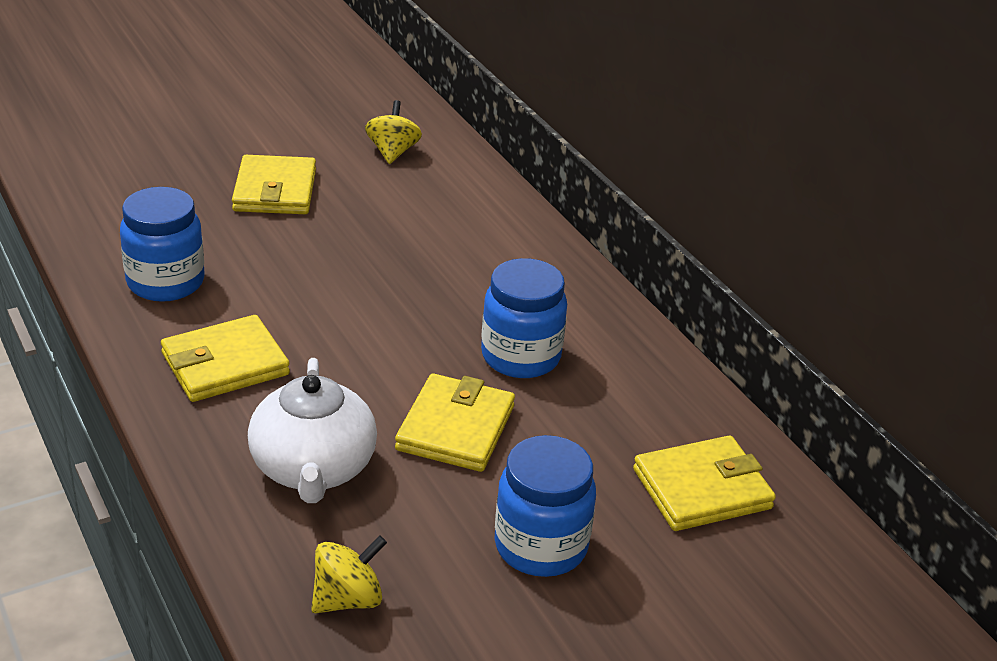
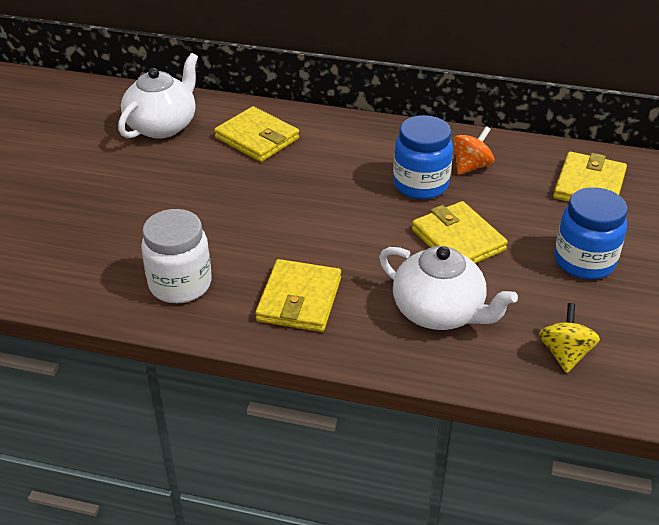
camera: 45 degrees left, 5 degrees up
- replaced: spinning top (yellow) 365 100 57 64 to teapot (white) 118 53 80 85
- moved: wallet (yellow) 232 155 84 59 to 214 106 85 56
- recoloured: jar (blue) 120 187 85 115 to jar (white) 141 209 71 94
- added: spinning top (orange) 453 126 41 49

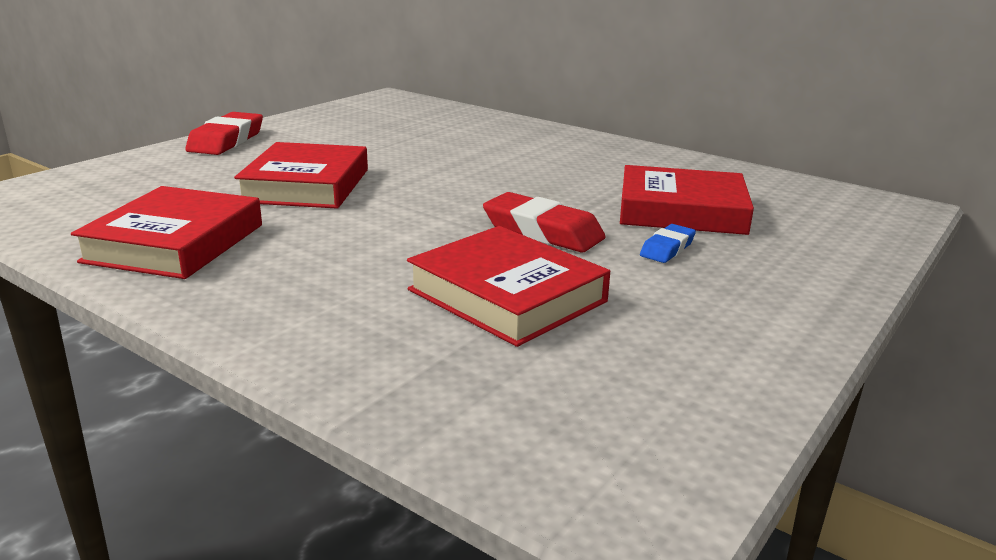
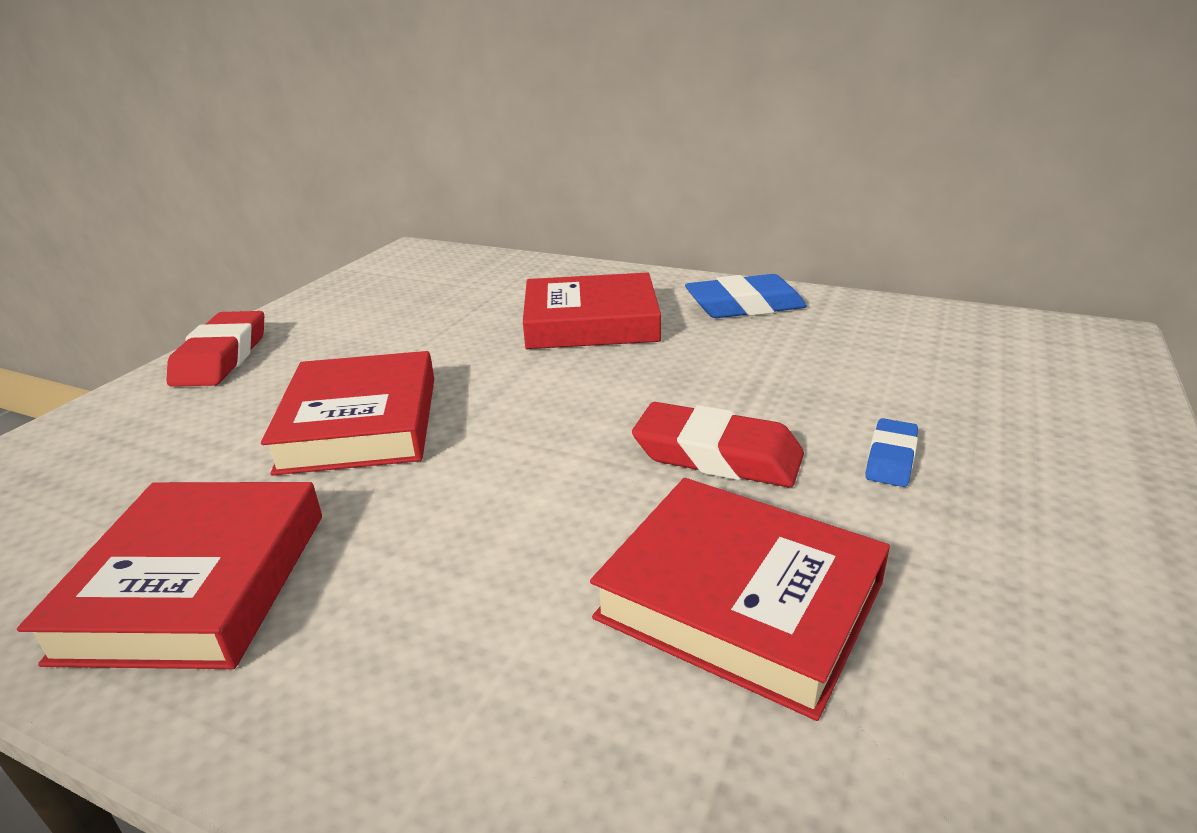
camera: 10 degrees left, 5 degrees up
- moved: book (red) 620 165 134 70 to 523 272 138 77
- added: eraser (blue) 685 274 122 44

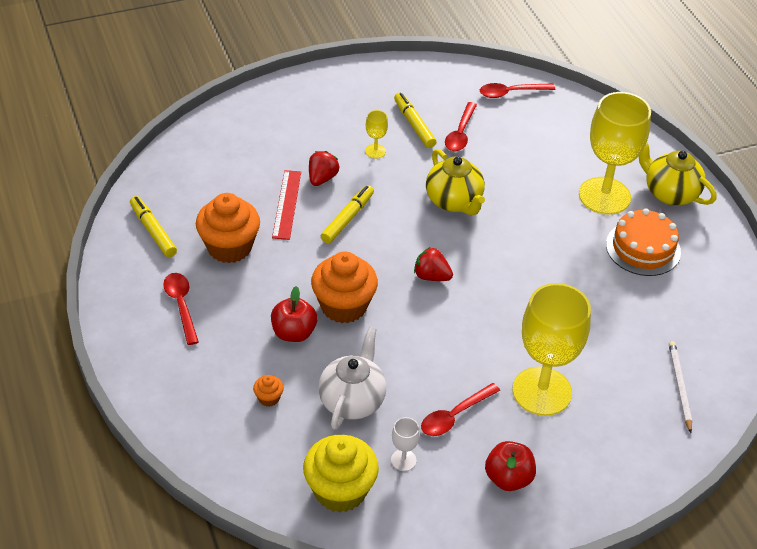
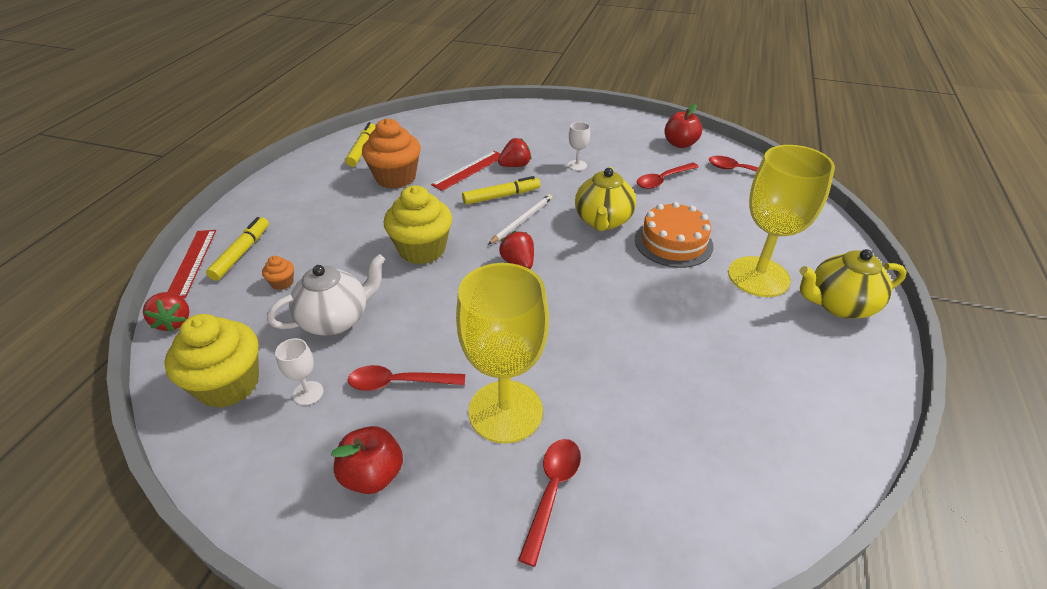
camera: 40 degrees right, 5 degrees down
- moved: marker (yellow) 394 93 42 55 to 206 217 63 64
- recoloured: goblet (yellow) 365 110 23 49 to goblet (white) 568 122 22 49
- turned: teapot (yellow) 639 142 78 64 = 799 249 108 70 90 degrees counterclockwise
- moved: cake (orange) 606 208 75 68 to 635 202 79 66
- recoloured: cupcake (orange) 311 251 67 72 to cupcake (yellow) 384 186 68 78
- moved: spoon (red) 163 273 36 72 to 518 439 63 128
- moved: apple (red) 271 286 46 56 to 664 104 38 44
- moved: pencil (white) 669 341 23 92 to 488 194 64 51
- added: ruler (red) 168 230 48 68
- added: strawberry (red) 143 292 47 40

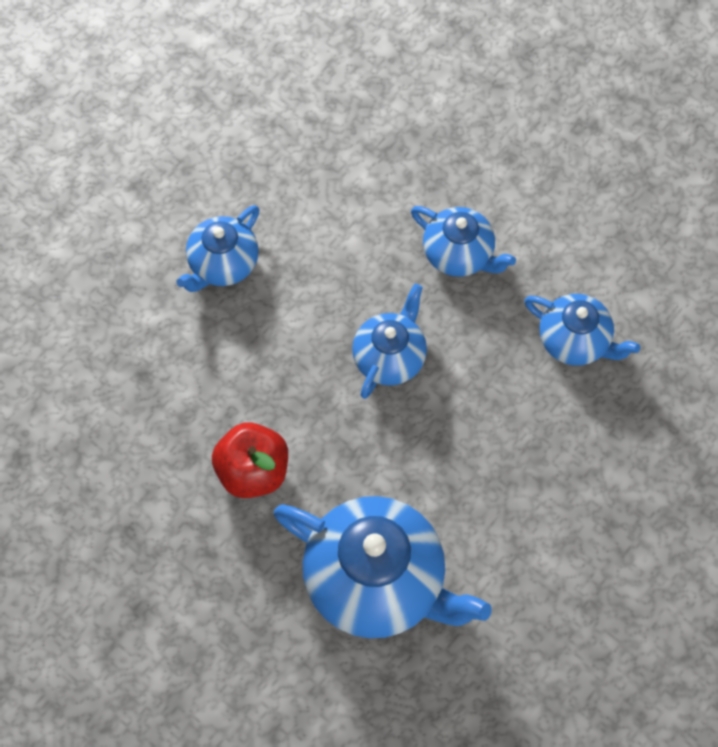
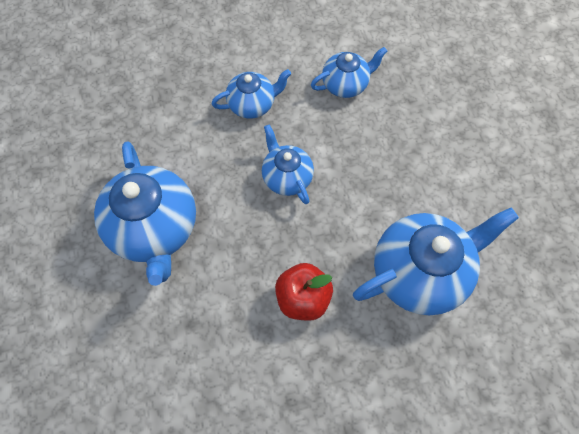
camera: 55 degrees left, 0 degrees up
- resized: teapot (blue) 176 205 83 87 = 94 141 102 145 x1.78

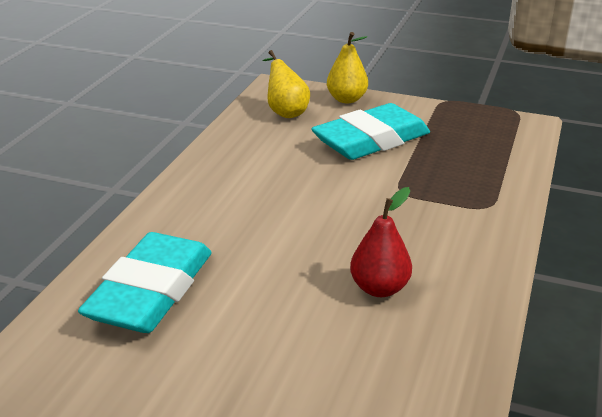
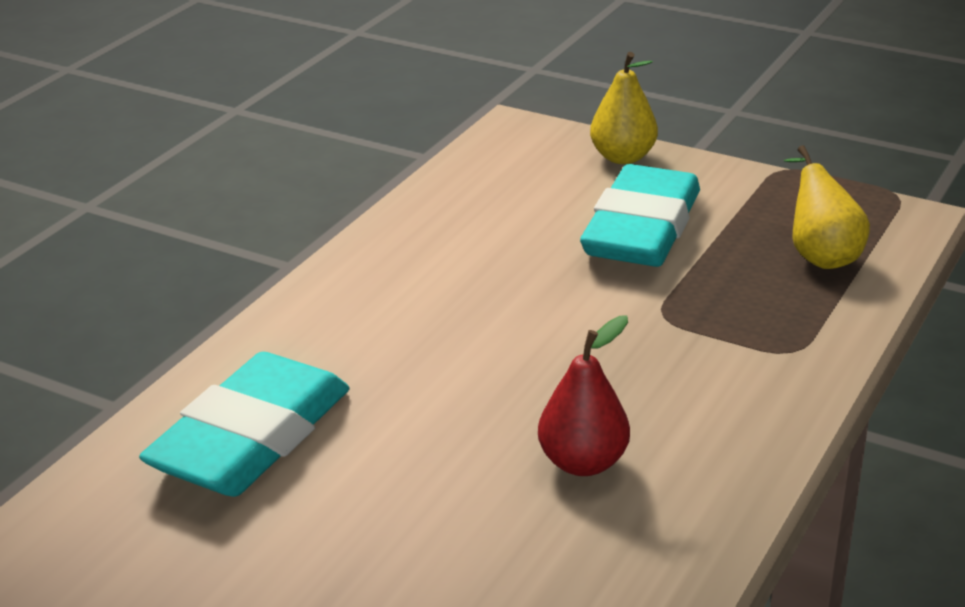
camera: 10 degrees right, 0 degrees up
- moved: pear (yellow) 262 50 48 68 to 784 145 86 124
- turned: eraser (turquoise) 311 103 119 57 = 580 164 120 103 45 degrees counterclockwise

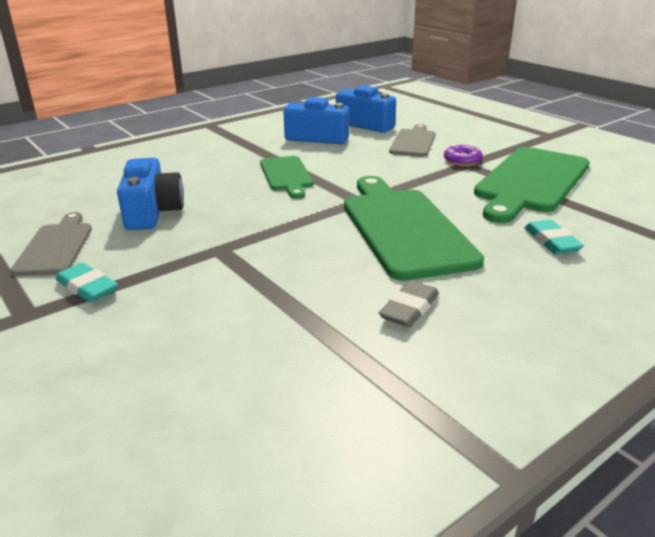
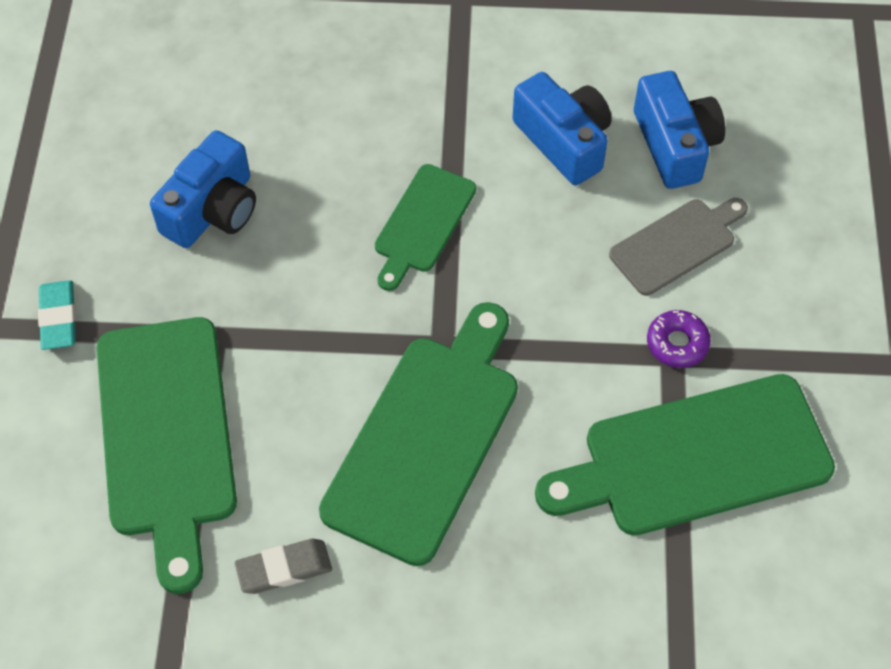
camera: 40 degrees right, 30 degrees up
- removed: cutting board (grey) 10 212 82 64
- removed: eraser (turquoise) 524 220 60 34
- added: cutting board (green) 97 317 140 277

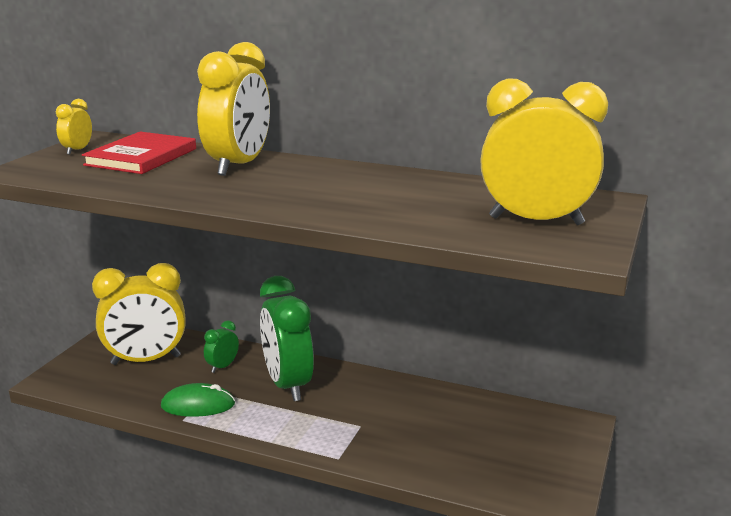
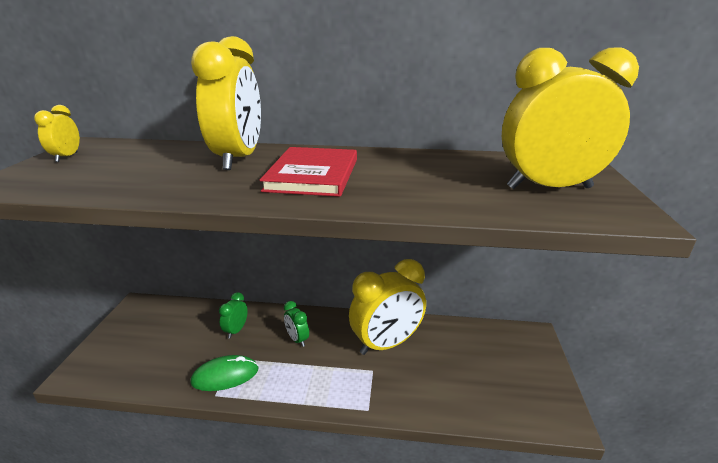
camera: 15 degrees left, 5 degrees up
- moved: book (red) 82 132 114 42 to 260 147 97 50
- moved: clock (yellow) 92 263 94 102 to 349 259 77 96
- resized: clock (green) 260 276 54 125 = 284 301 25 46 x0.45

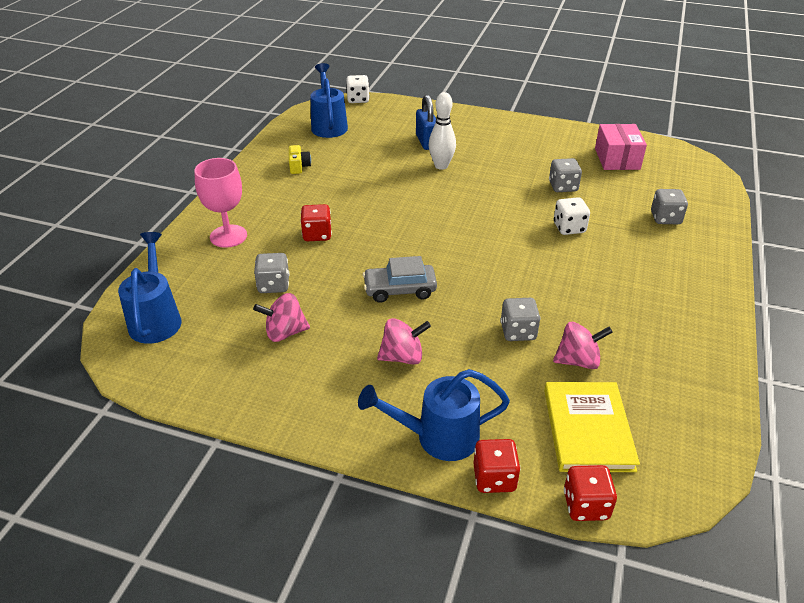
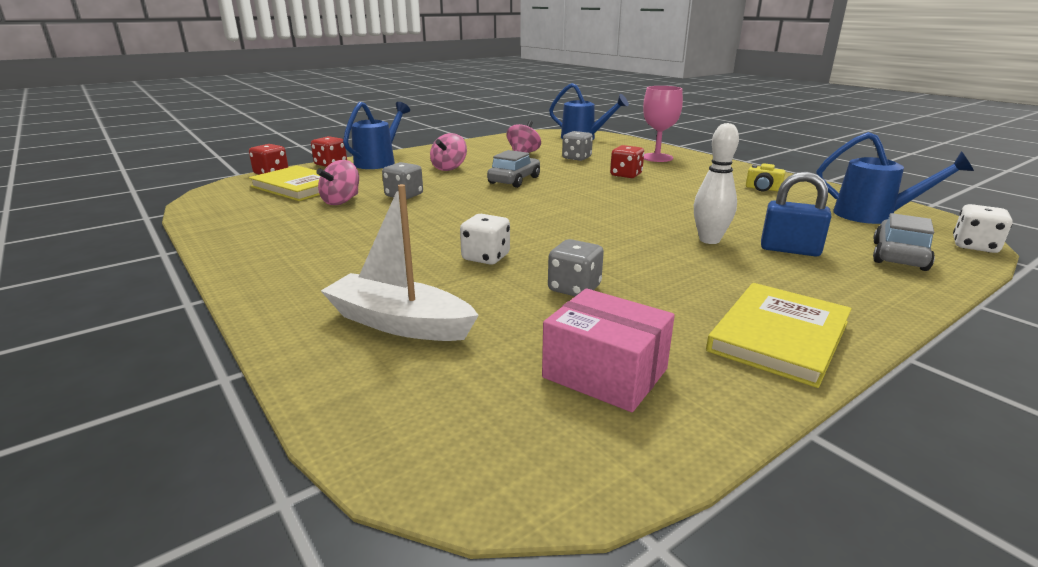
camera: 125 degrees right, 15 degrees down
- replaced: dice (grey) 651 189 37 35 to boat (white) 321 184 158 157
- added: car (grey) 873 213 62 58
- added: book (yellow) 706 283 146 105

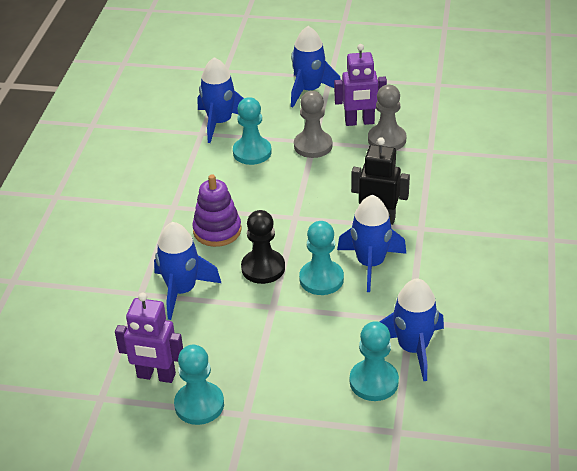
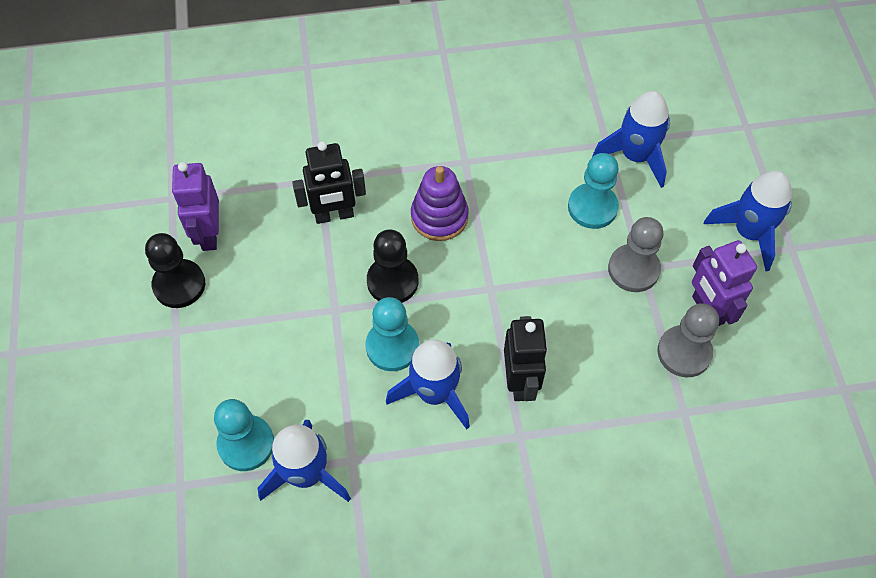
camera: 70 degrees right, 20 degrees up
- replaced: rocket (blue) 154 222 67 98 to robot (black) 292 141 74 83
- recoloured: pawn (turquoise) 174 345 50 80 to pawn (black) 145 233 60 75

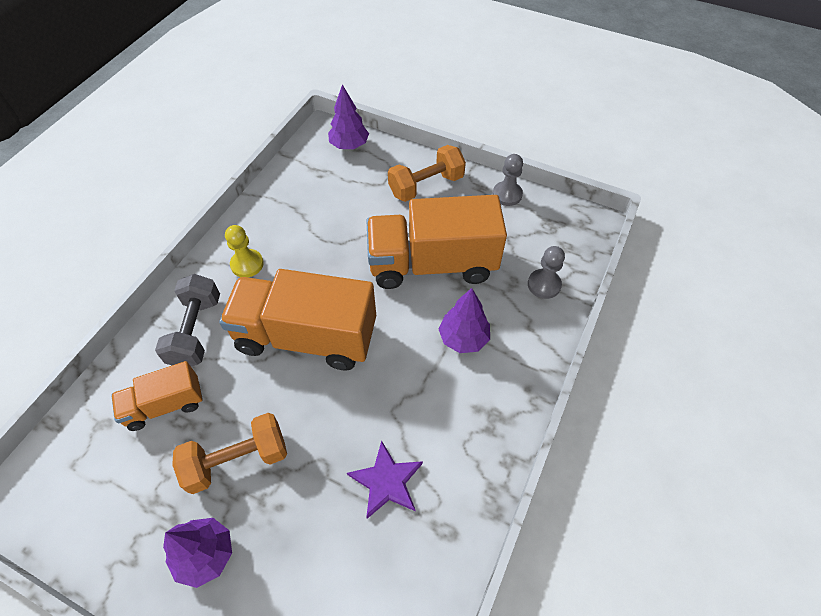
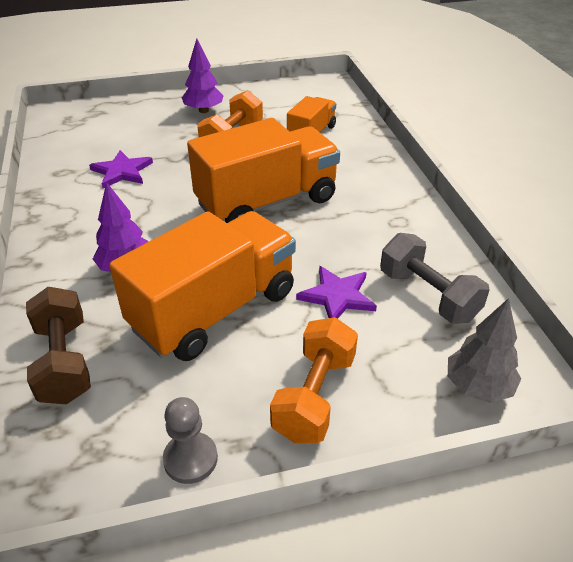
camera: 140 degrees right, 15 degrees down
- recoloured: tree (purple) 328 84 41 65 to tree (grey) 448 298 73 105
- removed: pawn (yellow) 225 225 39 52
- replaced: pawn (grey) 528 246 37 53 to dumbbell (brown) 26 287 65 117
- moved: dumbbell (grey) 155 274 65 92 to 380 233 110 91
- added: star (purple) 296 266 81 53

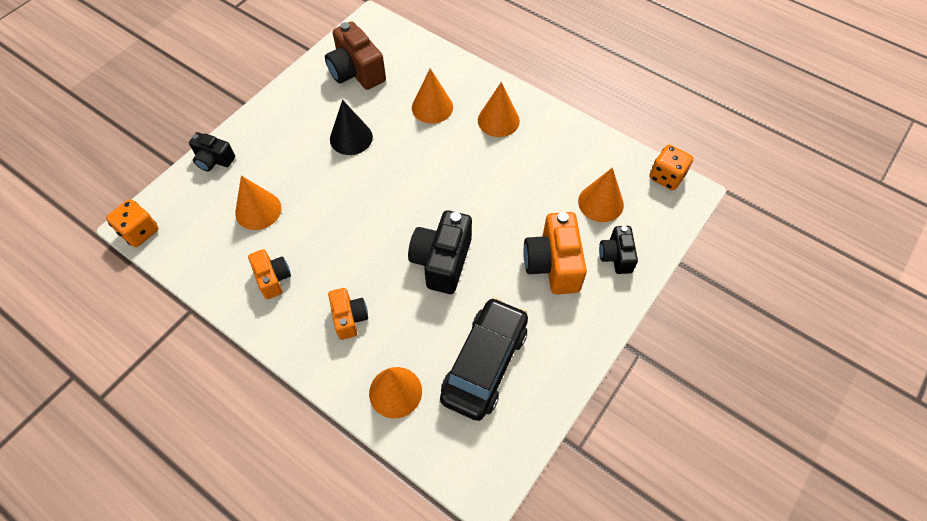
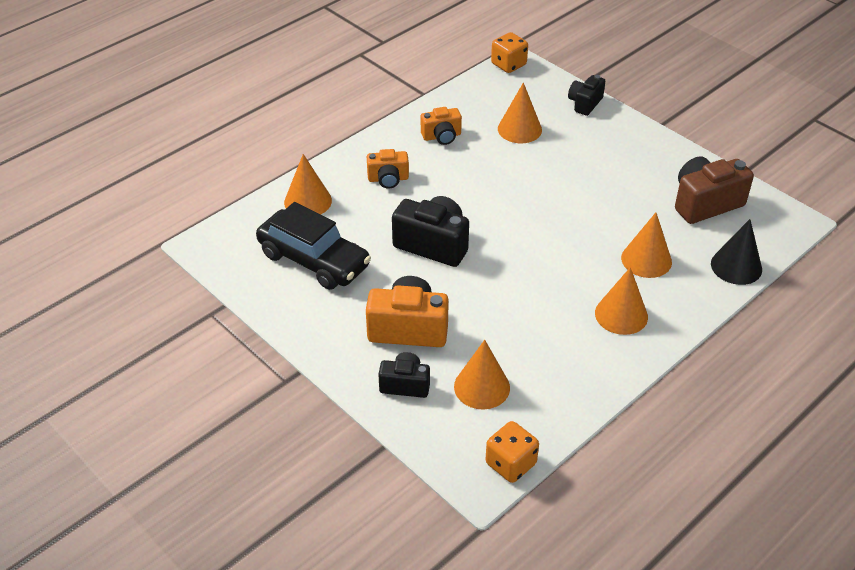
camera: 100 degrees right, 15 degrees down
- moved: cone (black) 330 100 43 55 to 711 219 51 66

